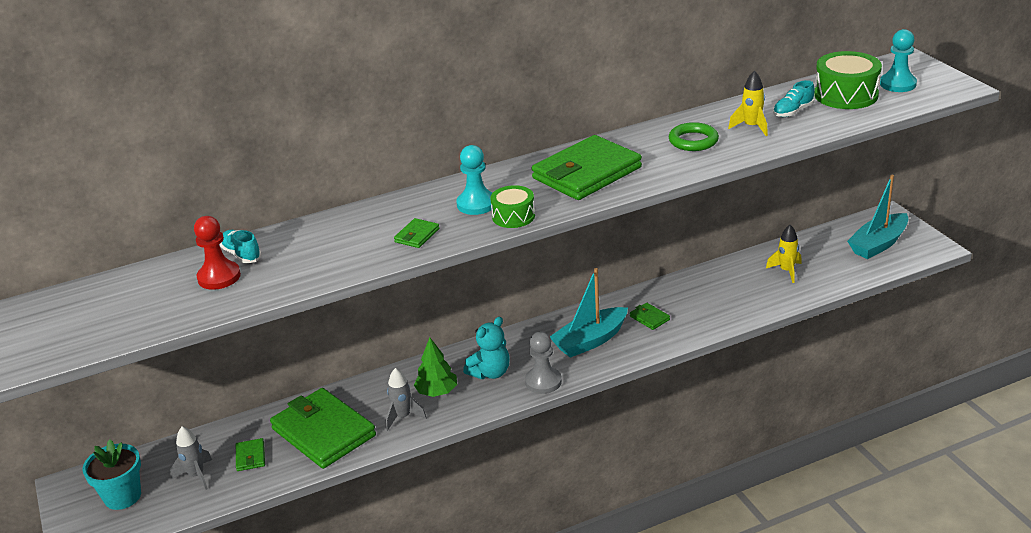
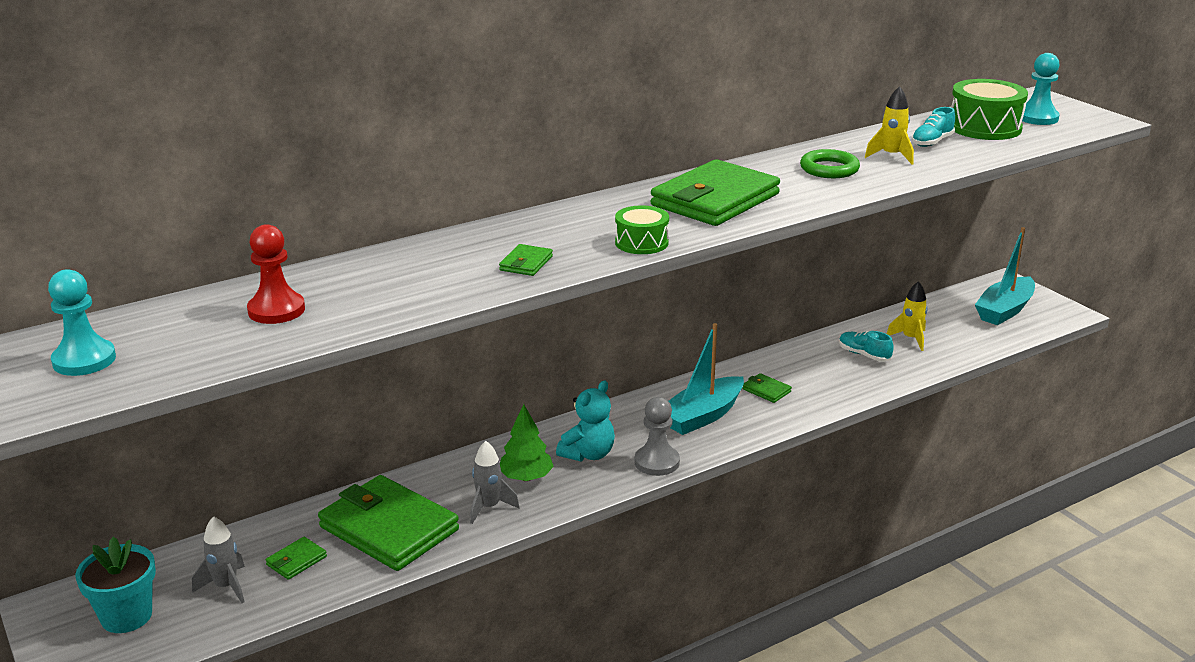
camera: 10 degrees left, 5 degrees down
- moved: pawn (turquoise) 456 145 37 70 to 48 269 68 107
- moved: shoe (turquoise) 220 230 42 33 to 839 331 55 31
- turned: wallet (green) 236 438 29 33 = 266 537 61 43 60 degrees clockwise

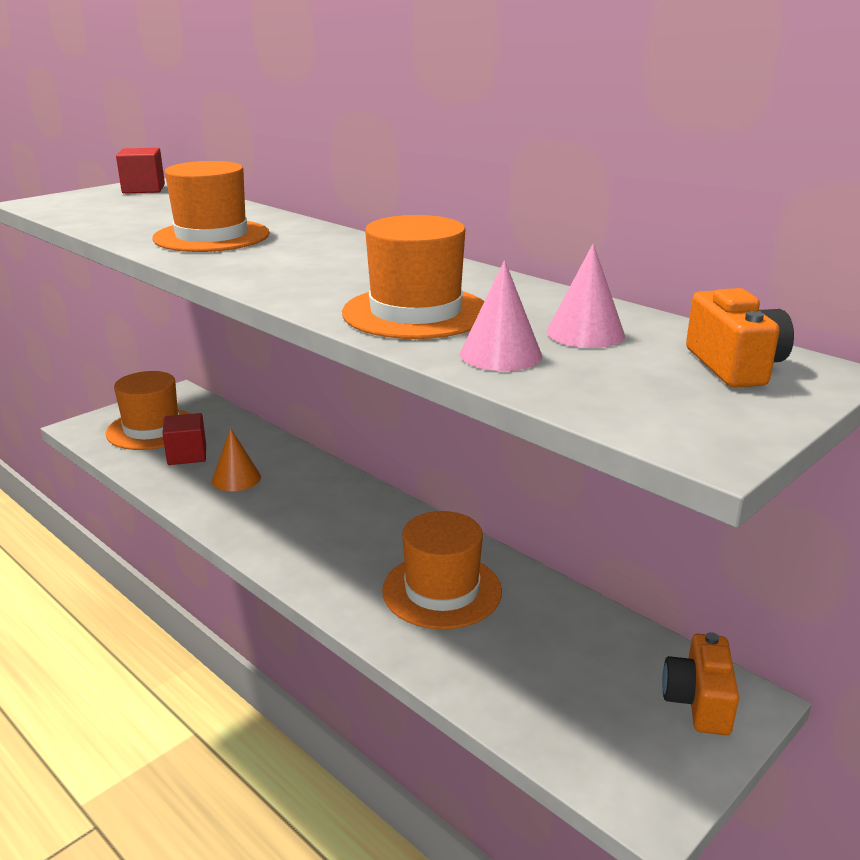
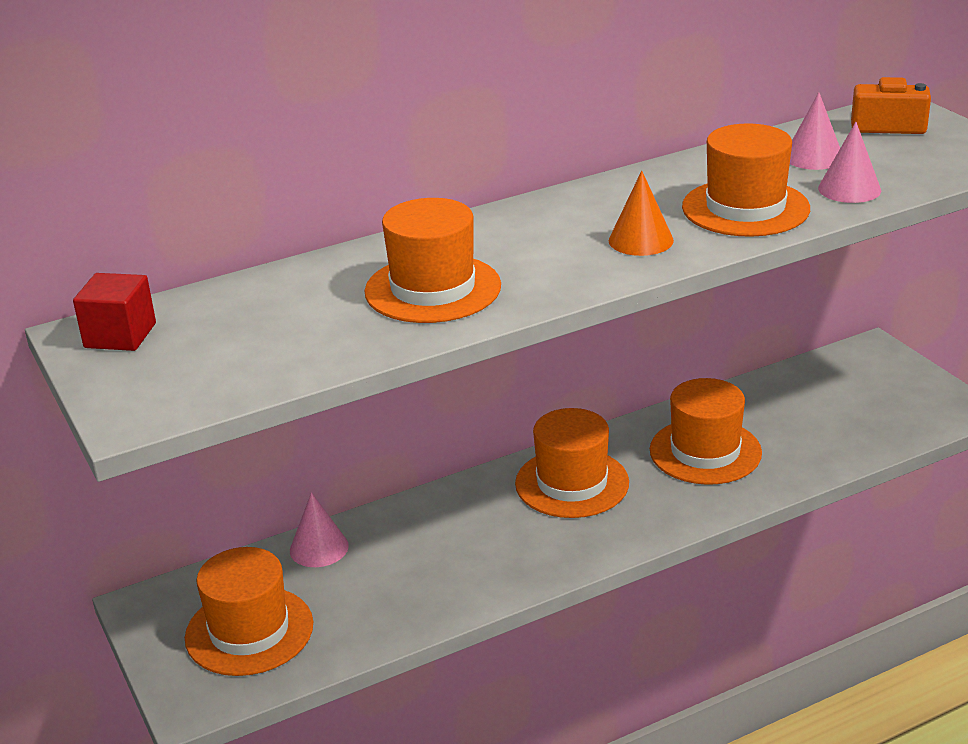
camera: 70 degrees left, 5 degrees up
- removed: cube (red) 162 413 44 52
- moved: cone (orange) 212 428 49 64 to 609 171 65 85
- removed: camera (orange) 662 632 77 103
- added: hat (orange) 515 408 114 110
- added: cone (pink) 290 492 59 75

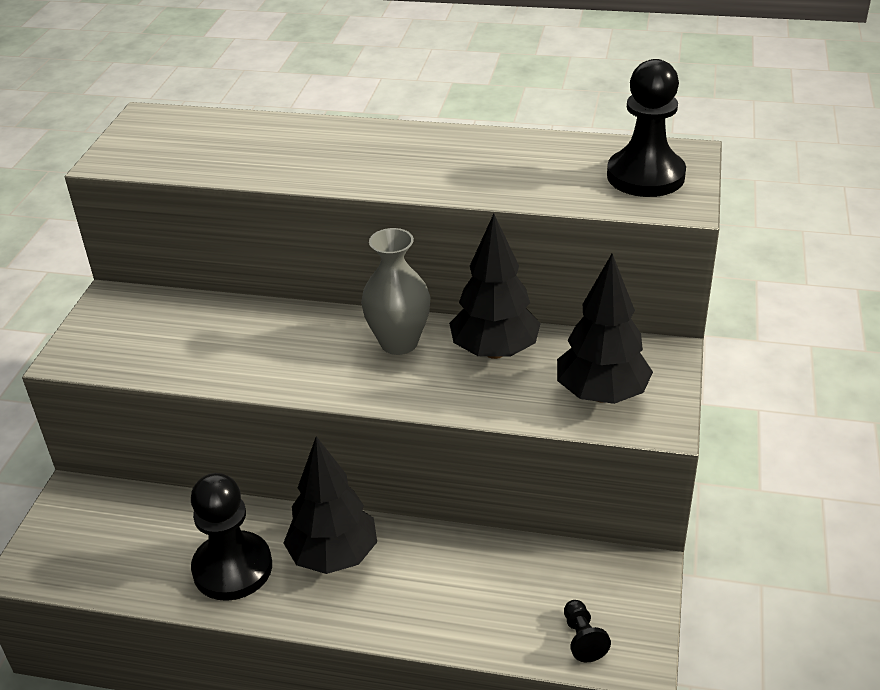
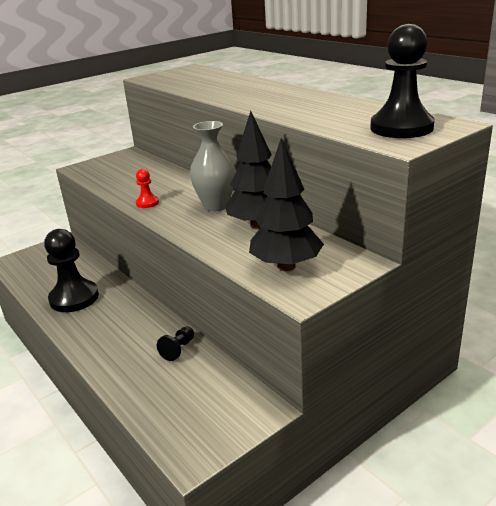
camera: 40 degrees right, 10 degrees down
- removed: tree (black) 284 436 93 138
- moved: pawn (black) 564 600 47 62 to 157 326 37 35
- added: pawn (red) 136 169 23 39

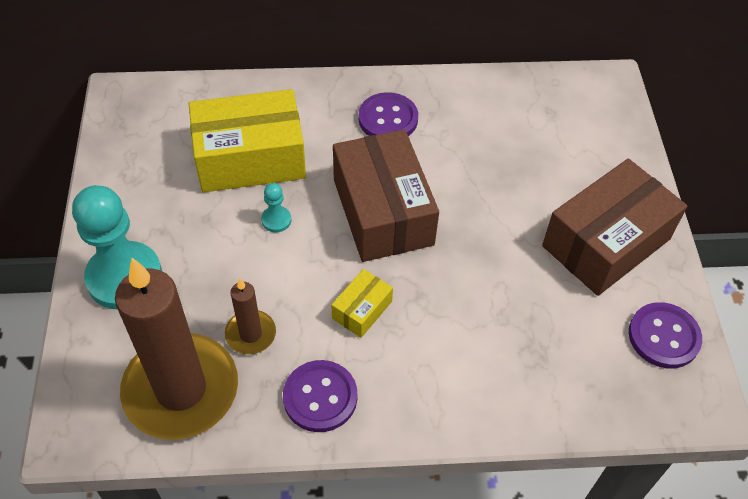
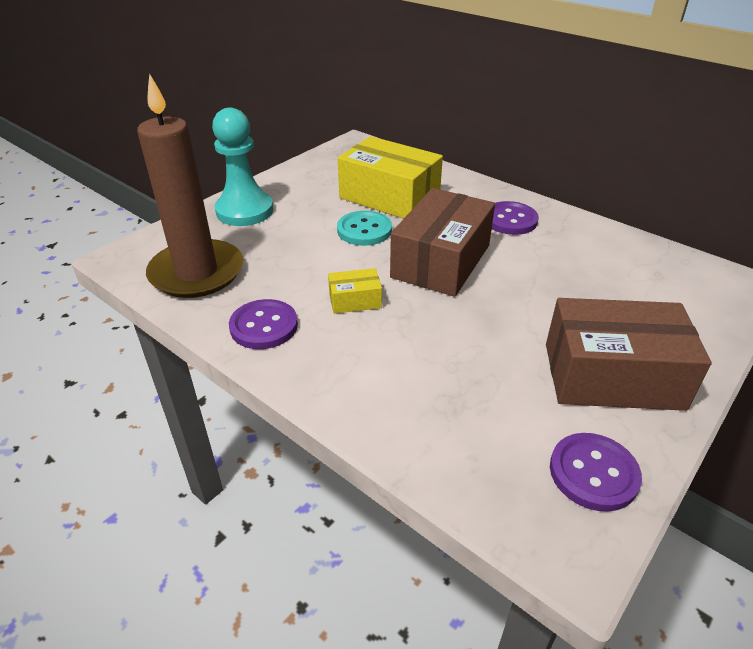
camera: 45 degrees right, 15 degrees down
- replaced: pawn (turquoise) 261 183 30 49 to button (turquoise) 337 211 55 35
- removed: candle (brown) 225 278 51 77

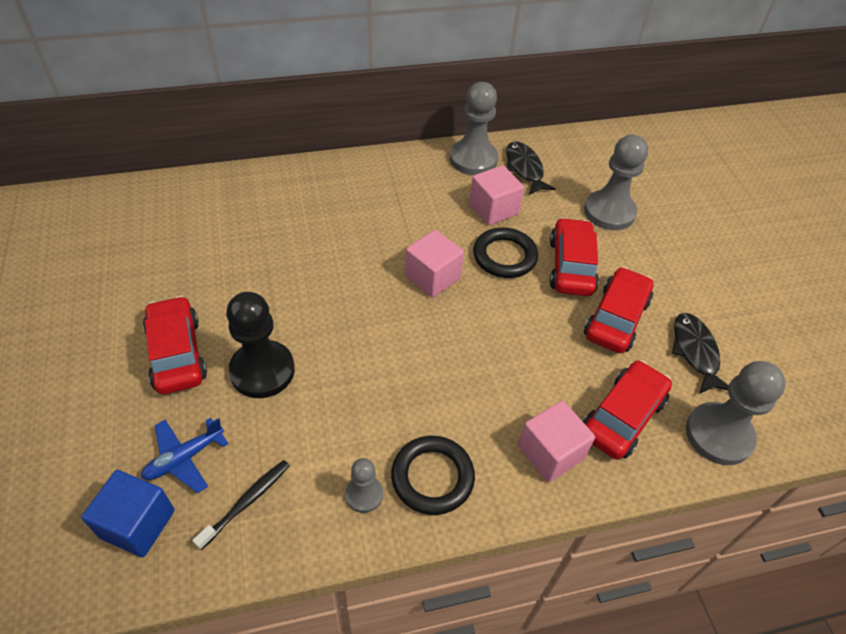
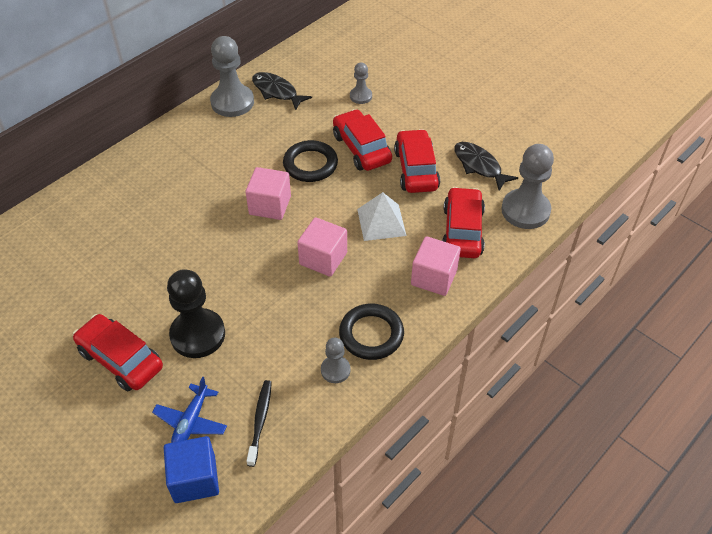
camera: 30 degrees left, 0 degrees up
- resized: pawn (grey) 584 135 64 95 = 350 63 22 41 x0.53
- moved: cube (pink) 469 165 55 60 to 297 217 50 60
- added: pyramid (white) 357 192 50 49

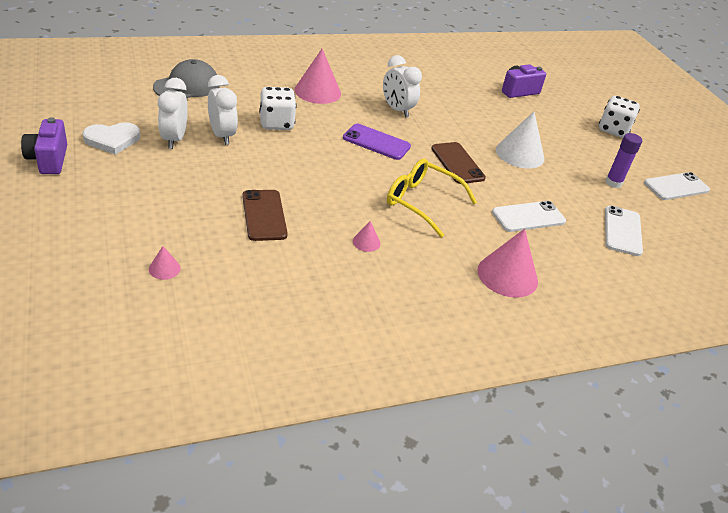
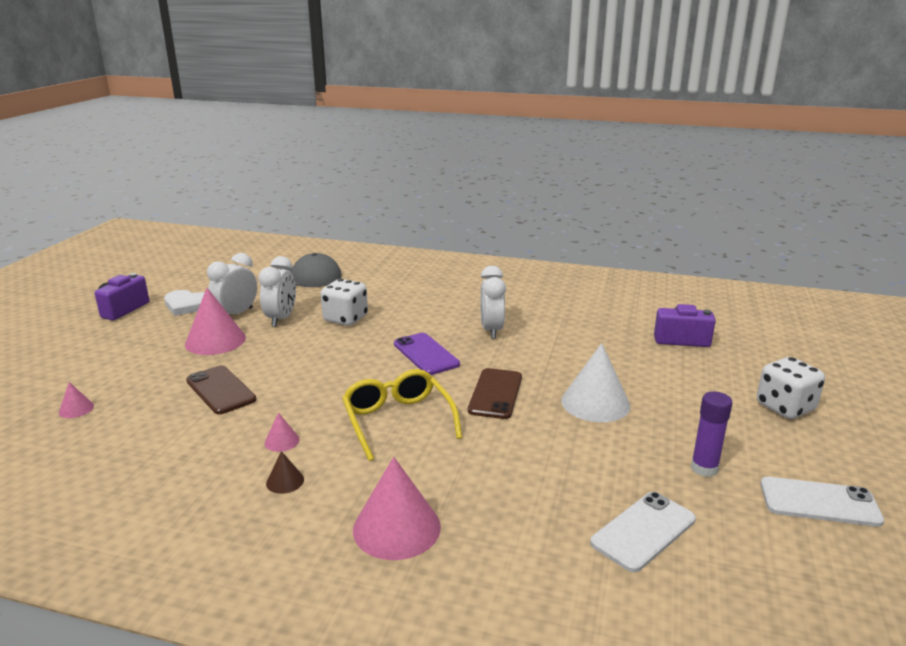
camera: 40 degrees right, 15 degrees down
- moved: cone (pink) 294 49 47 55 to 185 288 61 67
- turned: phone (brown) 242 190 46 51 = 186 366 70 48 60 degrees counterclockwise
- removed: phone (white) 492 201 74 31
- added: cone (brown) 266 451 38 43

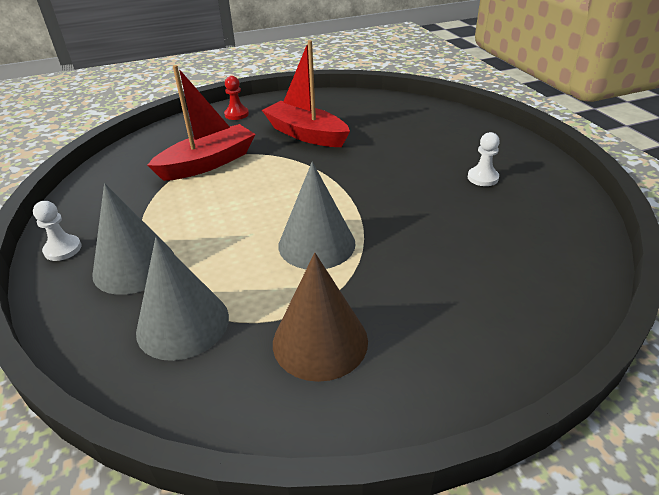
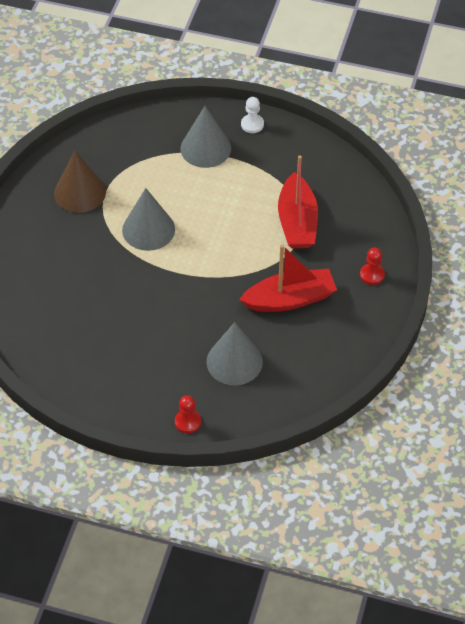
camera: 125 degrees right, 15 degrees up
- removed: pawn (white) 468 132 32 54
- moved: cone (grey) 136 237 93 124 to 206 322 57 63
- added: pawn (red) 175 395 26 38

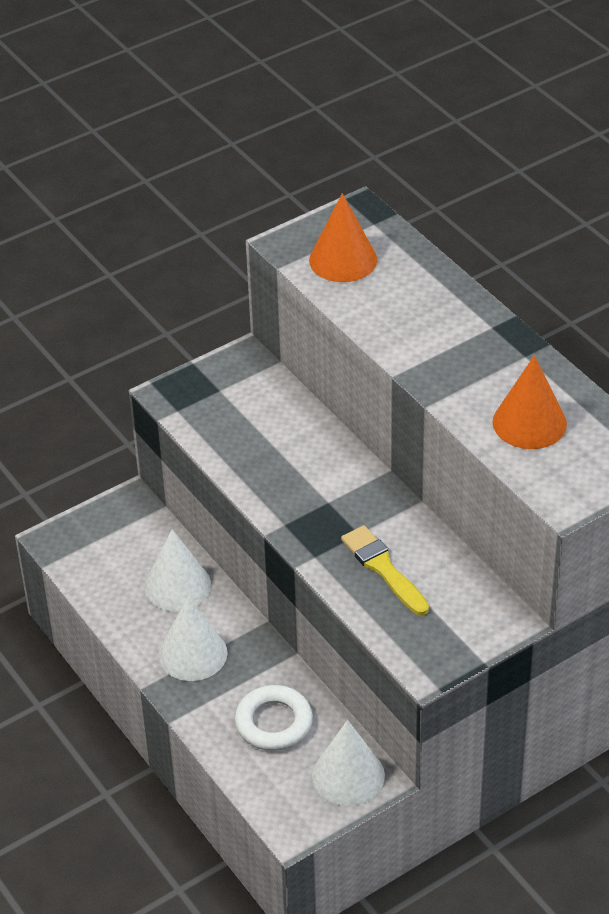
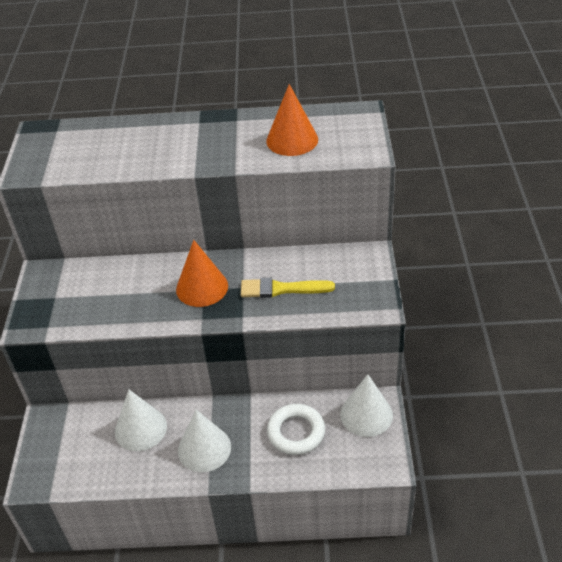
camera: 55 degrees left, 0 degrees up
- moved: cone (orange) 309 193 68 89 to 176 240 52 67

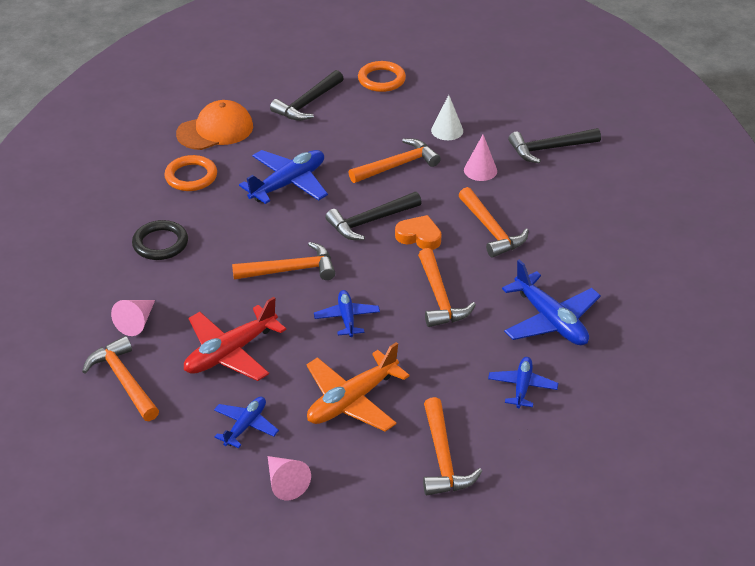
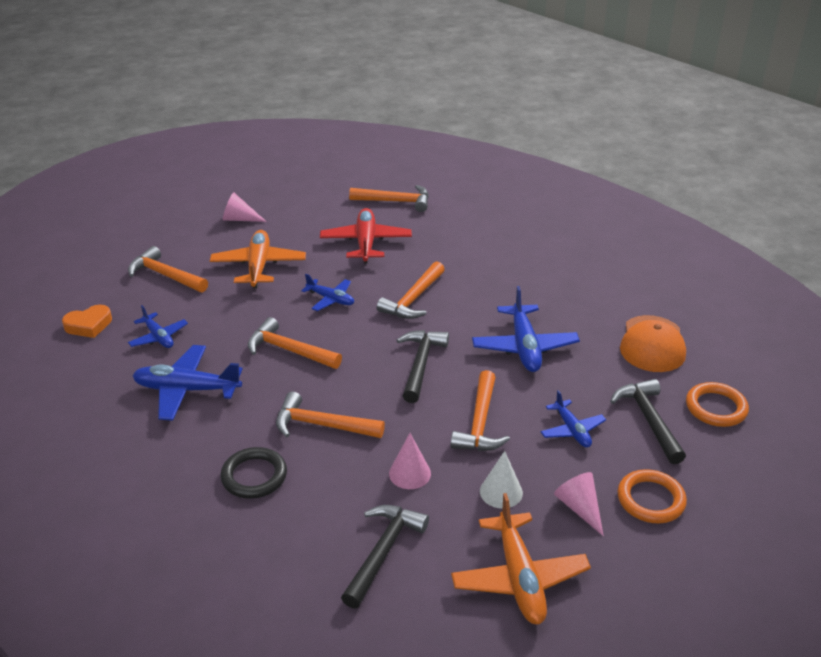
camera: 130 degrees right, 5 degrees down
- moved: ring (orange) 164 155 53 36 to 686 382 63 45
- moved: heart (orange) 395 215 47 35 to 62 305 50 33
- moved: ring (black) 132 220 56 40 to 220 447 67 52
- moved: cone (pink) 111 300 44 36 to 554 472 50 64
- moved: plane (blue) 214 397 65 51 to 541 390 65 58
- added: plane (orange) 451 493 140 131

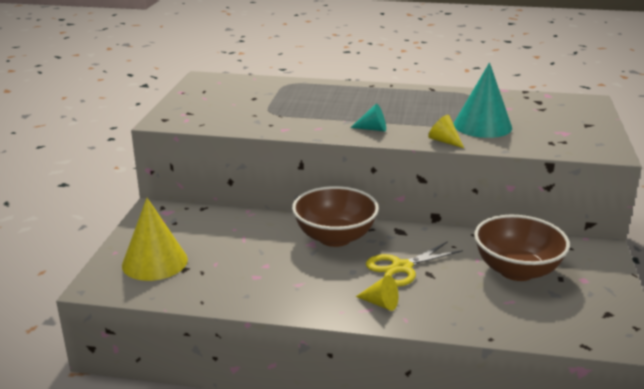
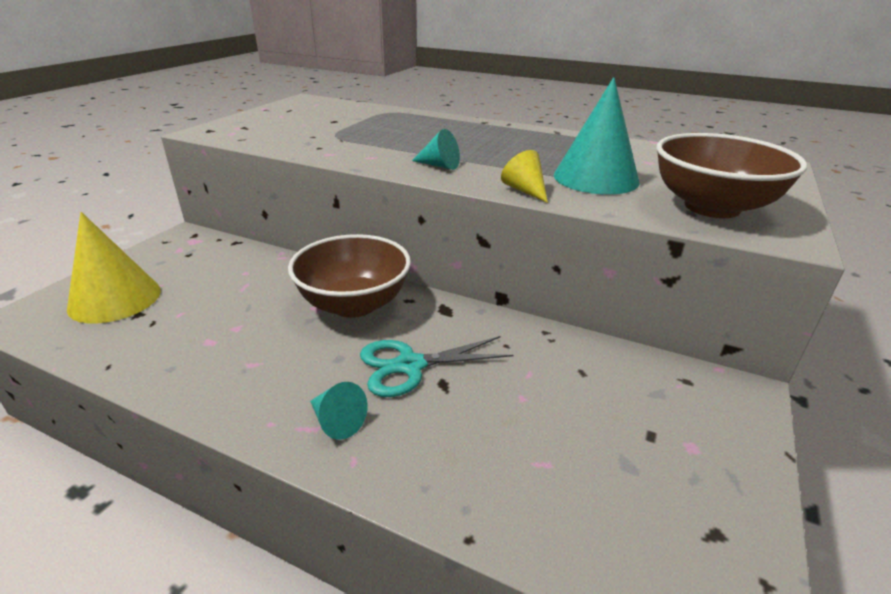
camera: 15 degrees right, 5 degrees up
- moved: bowl (brown) 474 215 96 66 to 657 133 150 85
- recoloured: scissors (yellow) 366 241 97 46 to scissors (turquoise) 360 336 153 61
- recoloured: cone (yellow) 356 275 42 36 to cone (turquoise) 310 382 58 58

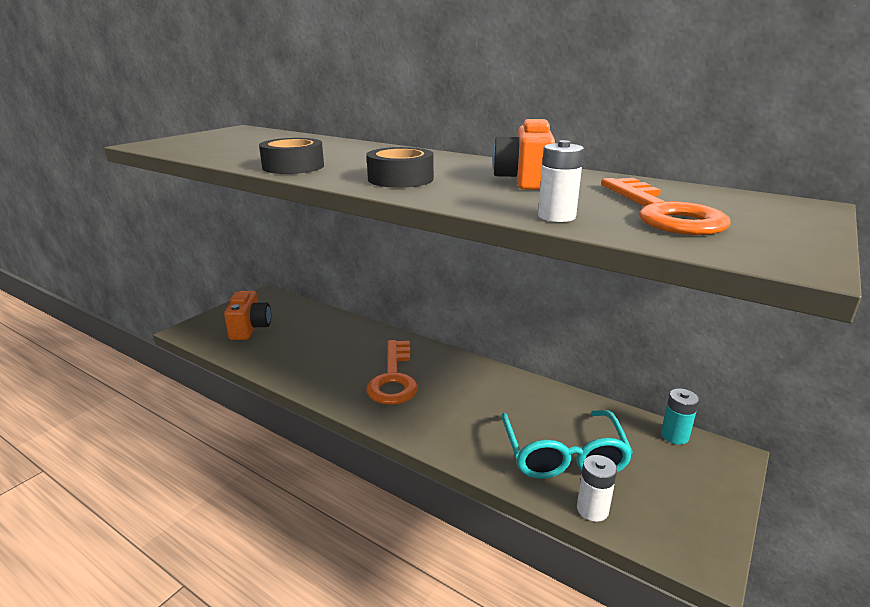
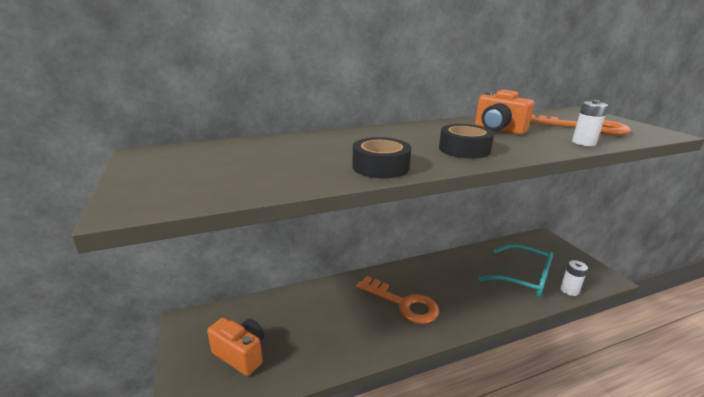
camera: 55 degrees left, 0 degrees up
- removed: battery (turquoise) 661 389 38 56

